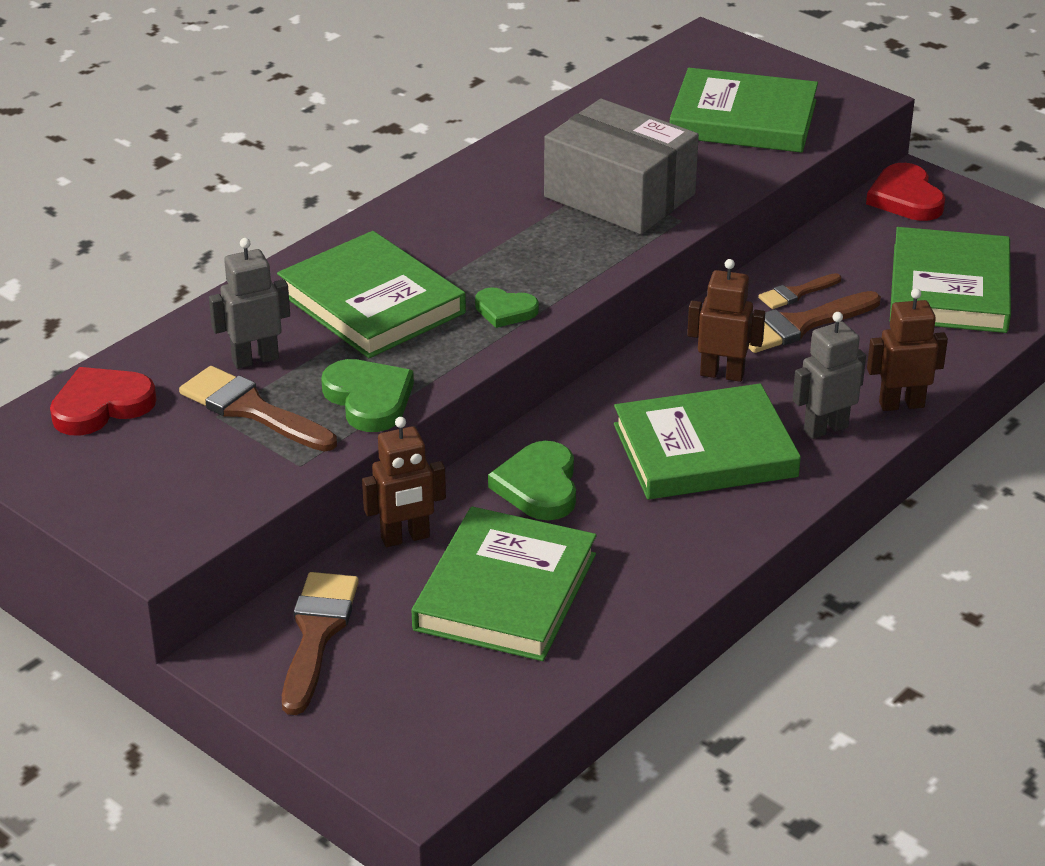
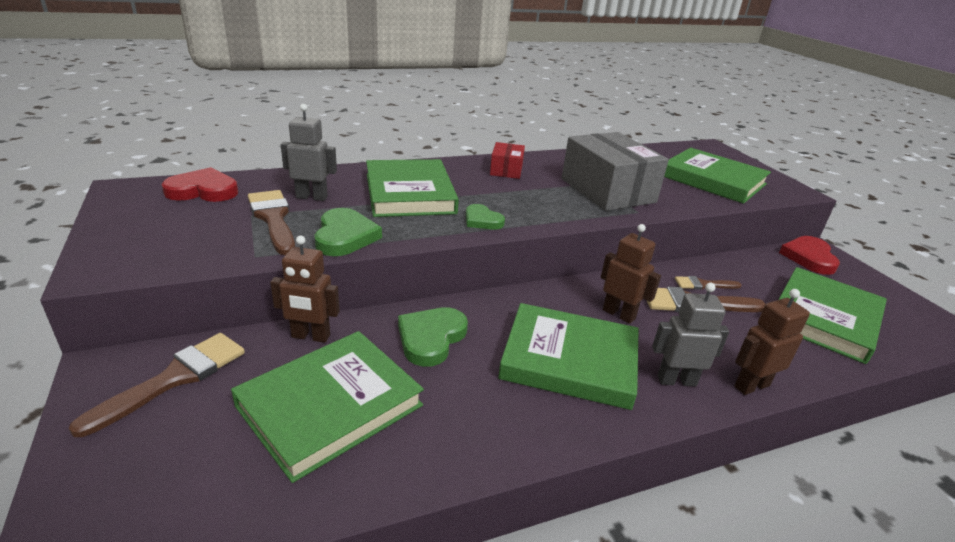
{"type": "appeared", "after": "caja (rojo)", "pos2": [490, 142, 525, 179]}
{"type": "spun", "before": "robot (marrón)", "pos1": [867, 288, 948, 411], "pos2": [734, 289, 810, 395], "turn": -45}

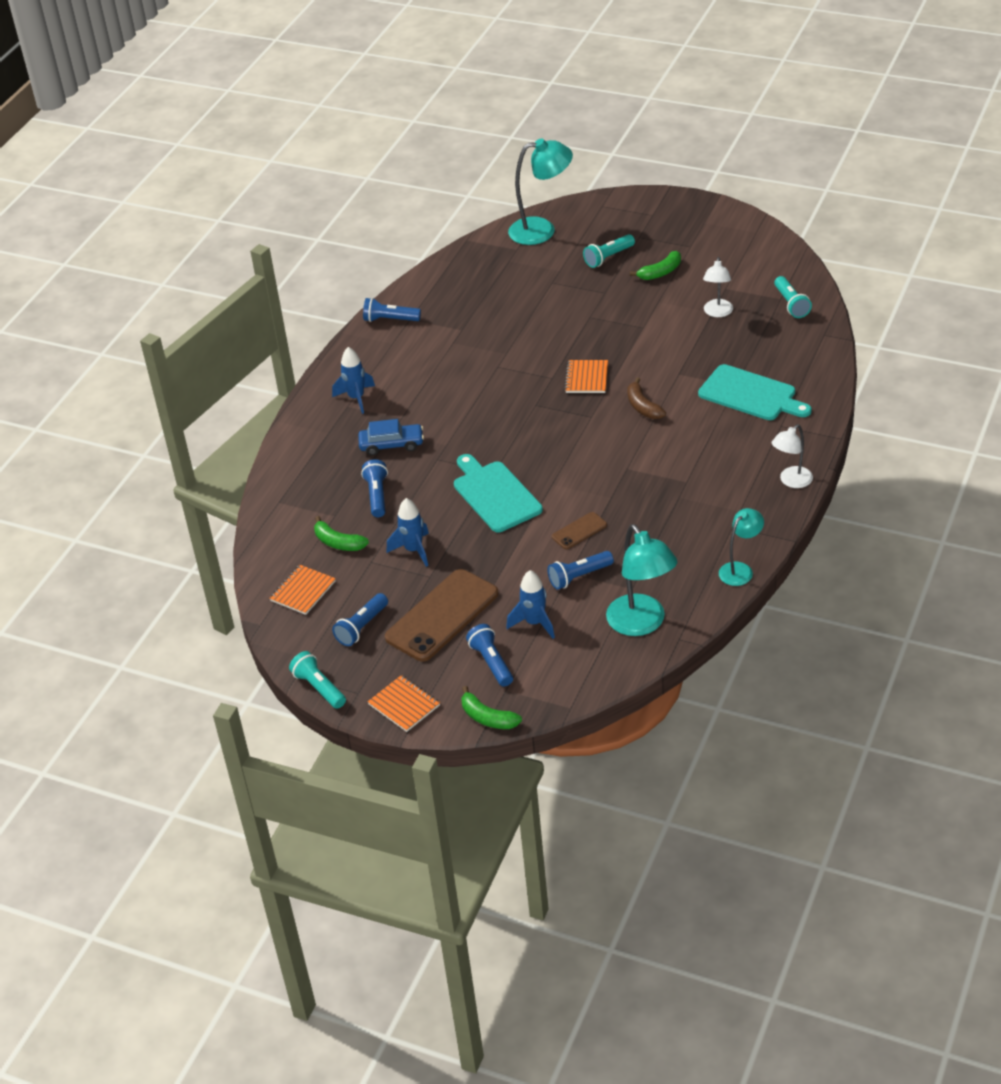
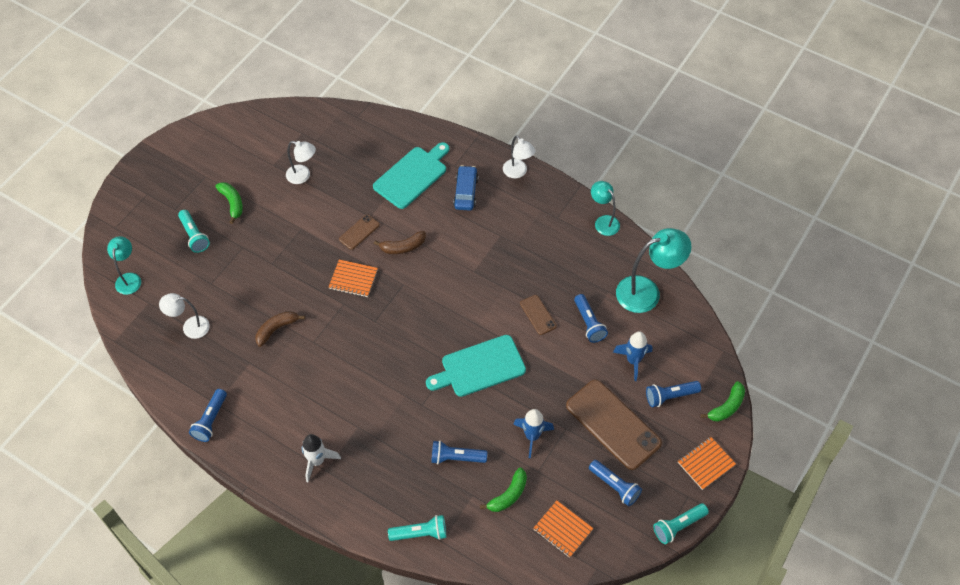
{"type": "size", "before": "lámpara (turquesa)", "pos1": [508, 138, 573, 245], "pos2": [107, 236, 141, 295], "scale": 0.59}
{"type": "appeared", "after": "lámpara (blanco)", "pos2": [159, 293, 210, 339]}
{"type": "appeared", "after": "plátano (marrón)", "pos2": [255, 311, 305, 347]}
{"type": "colour", "before": "cohete (azul)", "after": "cohete (blanco)", "pos1": [332, 347, 375, 414], "pos2": [302, 434, 341, 482]}
{"type": "appeared", "after": "móvil (marrón)", "pos2": [339, 215, 380, 250]}
{"type": "relocated", "before": "lámpara de mano (turquesa)", "pos1": [774, 276, 812, 318], "pos2": [388, 515, 446, 541]}
{"type": "relocated", "before": "coche (azul)", "pos1": [358, 419, 424, 455], "pos2": [453, 165, 479, 211]}

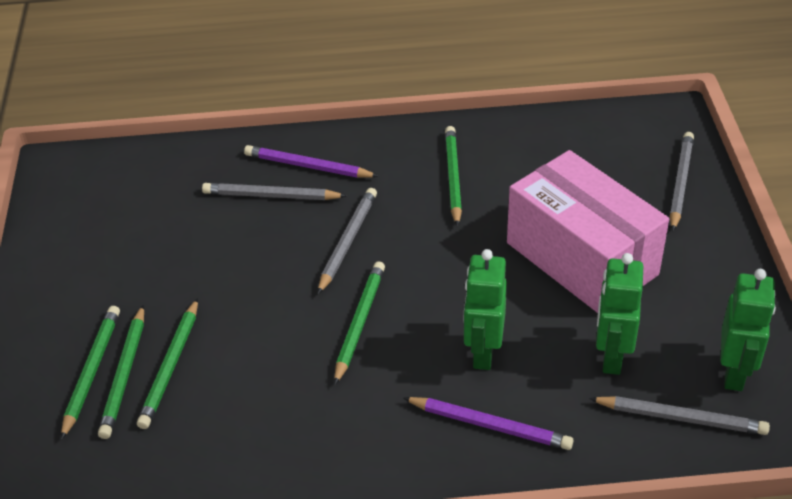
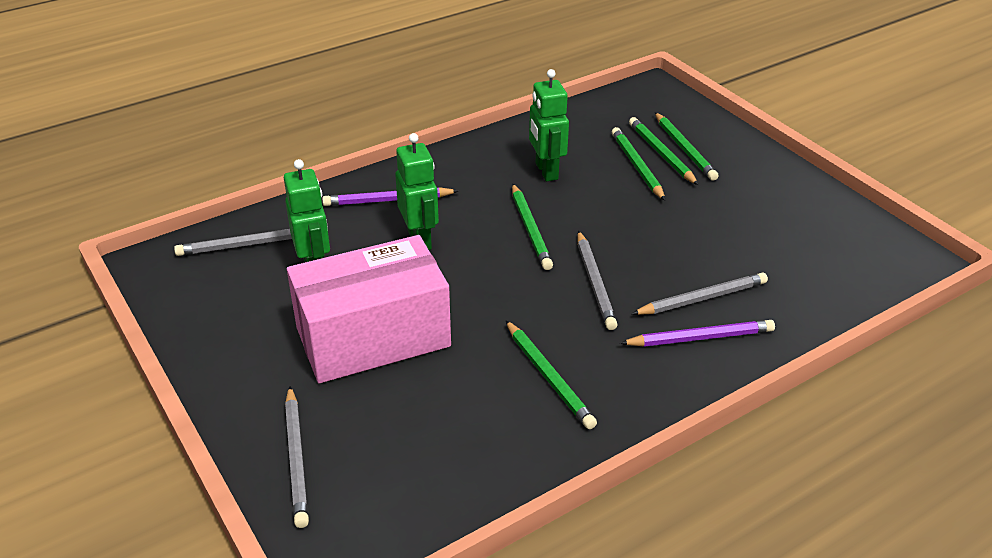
{"type": "spun", "before": "caja (rosa)", "pos1": [507, 150, 669, 313], "pos2": [287, 235, 451, 383], "turn": -45}
{"type": "relocated", "before": "robot (verde)", "pos1": [721, 269, 776, 391], "pos2": [529, 69, 569, 181]}

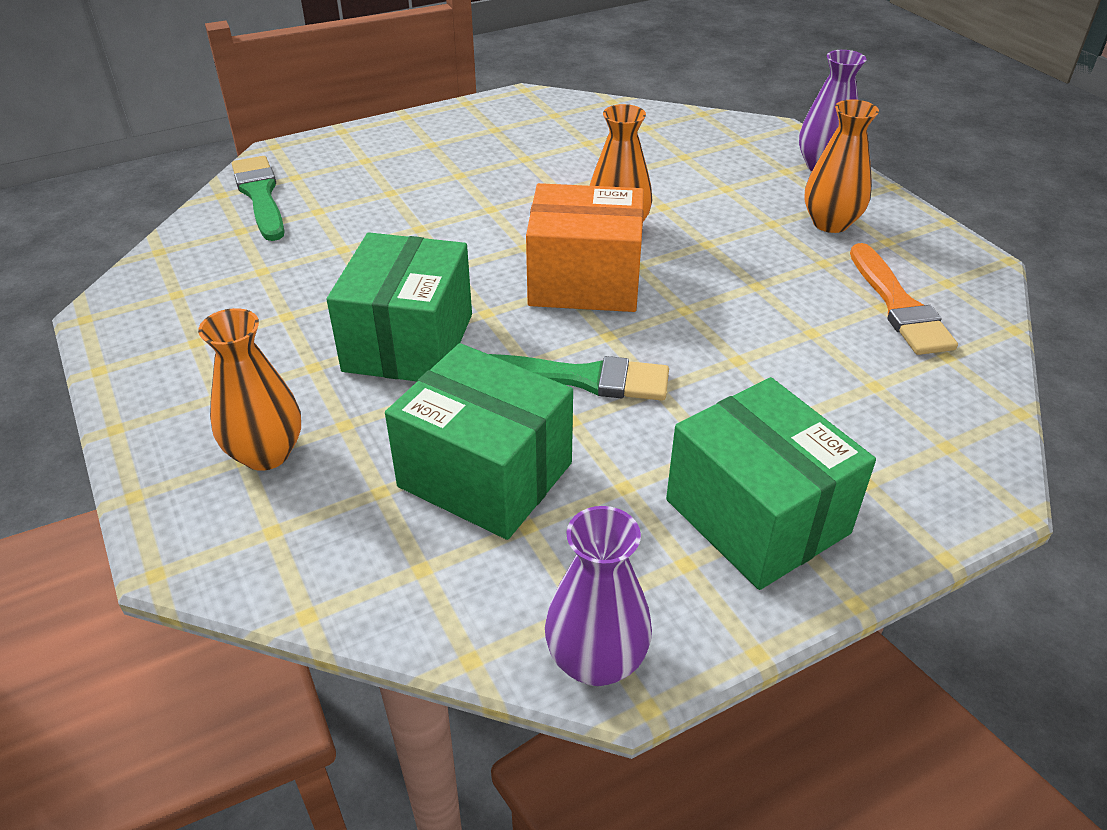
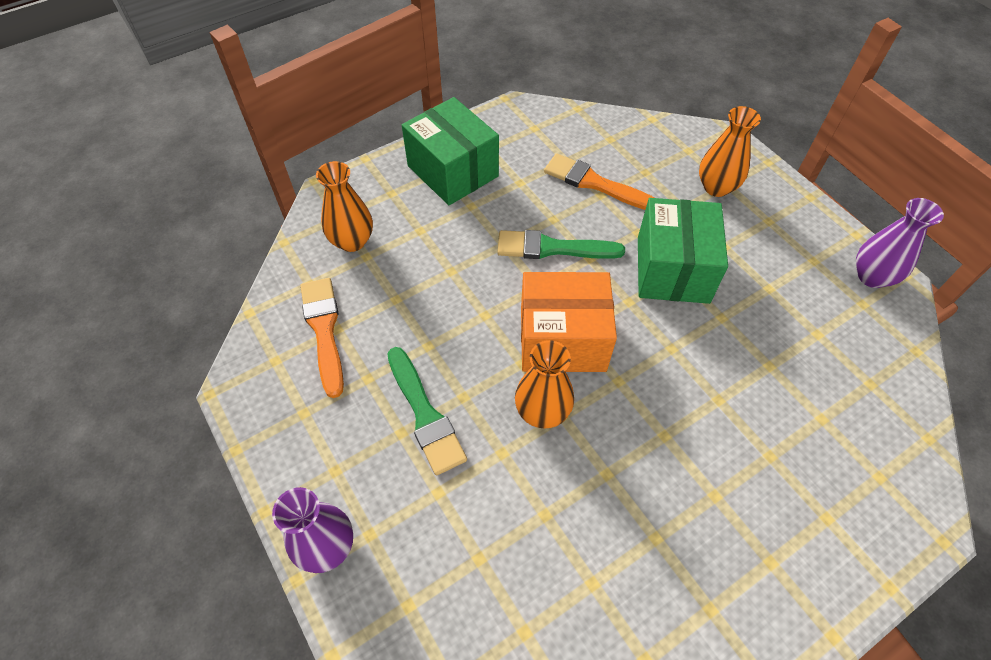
{"type": "relocated", "before": "florero (naranja)", "pos1": [804, 99, 879, 233], "pos2": [316, 161, 373, 252]}
{"type": "relocated", "before": "pincel (verde)", "pos1": [232, 156, 285, 241], "pos2": [387, 347, 467, 475]}
{"type": "exchanged", "before": "caja (verde)", "after": "pincel (naranja)", "pos1": [385, 343, 573, 540], "pos2": [544, 153, 654, 210]}
{"type": "relocated", "before": "florero (morado)", "pos1": [545, 506, 652, 686], "pos2": [856, 198, 944, 288]}

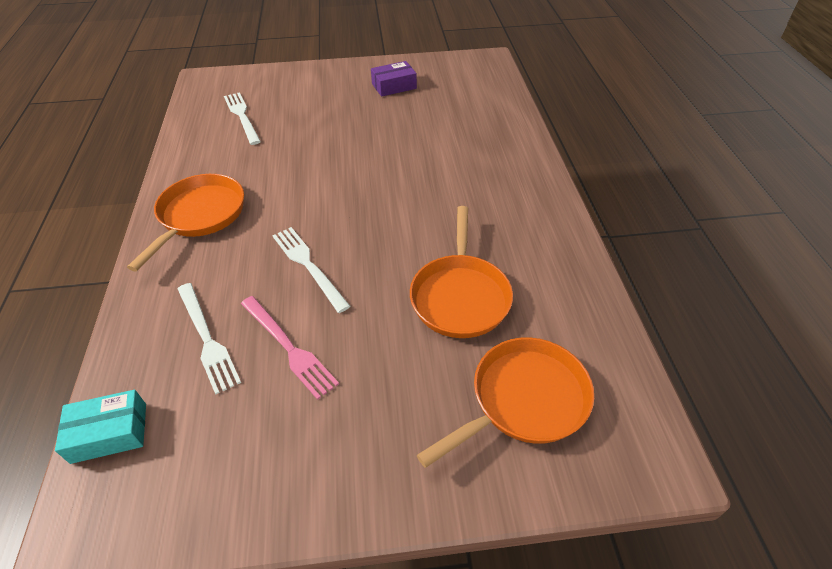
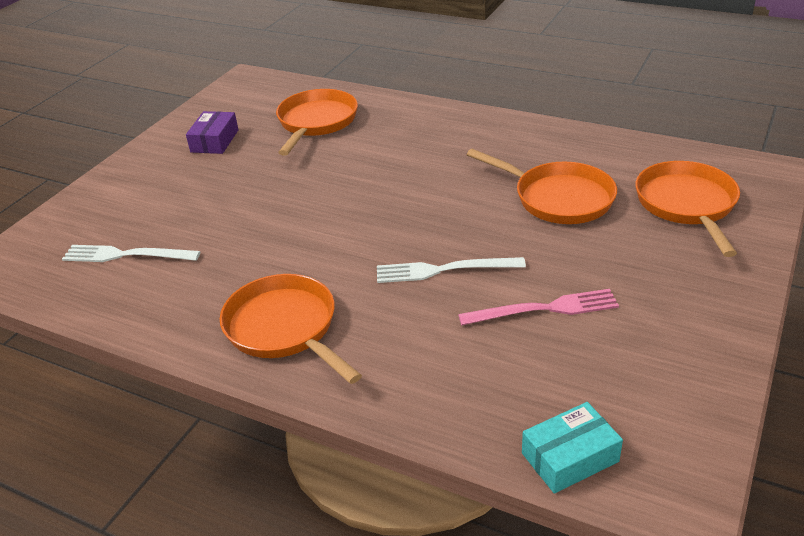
{"type": "appeared", "after": "sartén (naranja)", "pos2": [276, 89, 358, 156]}
{"type": "spun", "before": "caja (turquesa)", "pos1": [55, 390, 146, 464], "pos2": [522, 402, 623, 494], "turn": 45}
{"type": "missing", "before": "tenedor (blanco)", "pos1": [178, 283, 241, 394]}

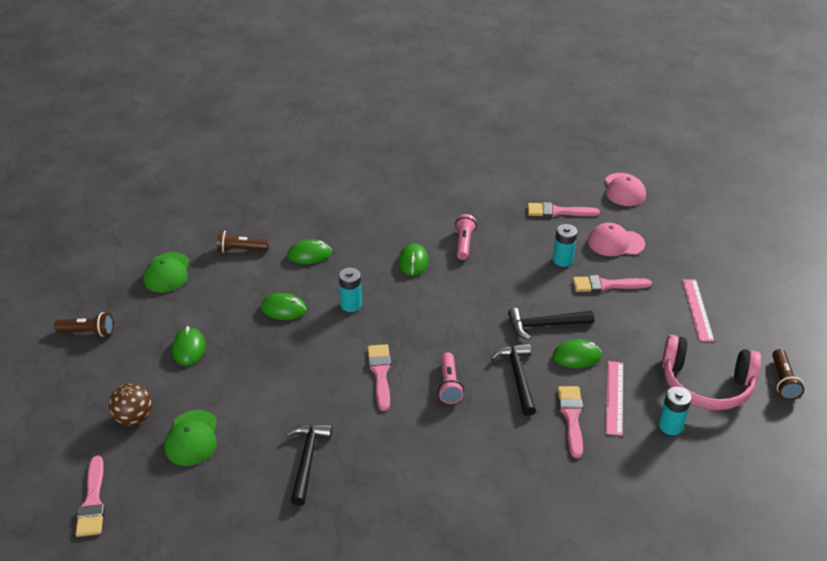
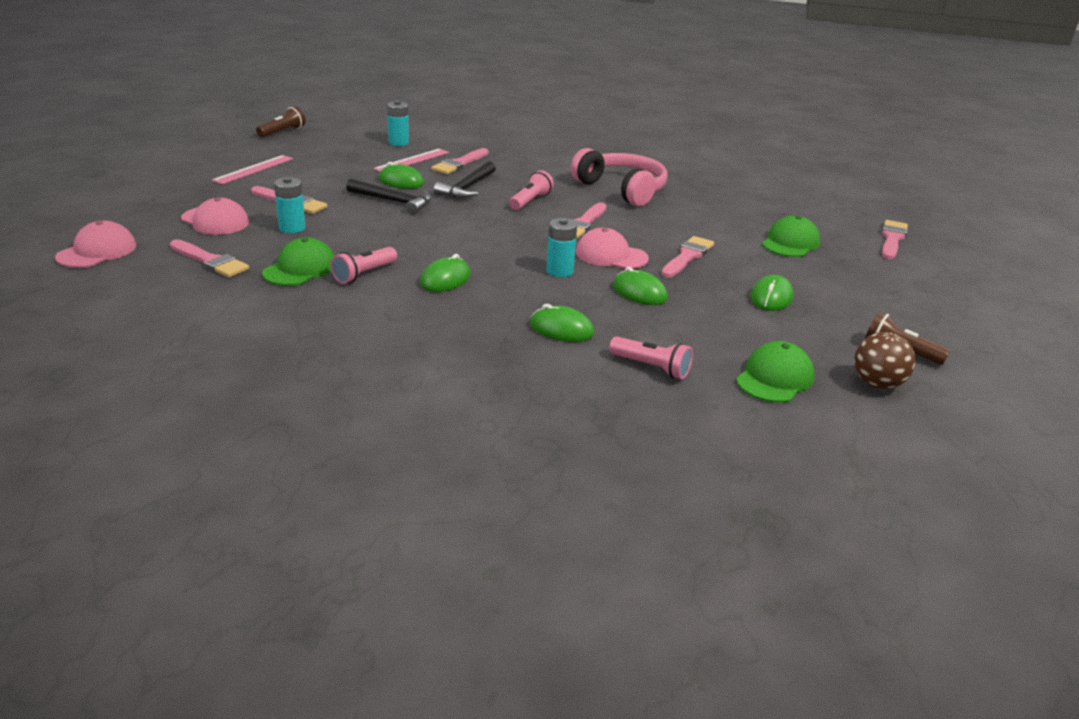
{"type": "appeared", "after": "gorra (verde)", "pos2": [262, 238, 334, 286]}
{"type": "relocated", "before": "auriculares (rosa)", "pos1": [662, 335, 761, 410], "pos2": [571, 148, 667, 207]}
{"type": "appeared", "after": "gorra (rosa)", "pos2": [576, 228, 649, 269]}
{"type": "colour", "before": "lámpara de mano (marrón)", "after": "lámpara de mano (rosa)", "pos1": [217, 231, 269, 253], "pos2": [609, 337, 693, 379]}
{"type": "appeared", "after": "pincel (rosa)", "pos2": [661, 236, 714, 278]}
{"type": "relocated", "before": "pelota (marrón)", "pos1": [109, 383, 152, 426], "pos2": [854, 332, 915, 389]}
{"type": "missing", "before": "martillo (negro)", "pos1": [286, 424, 332, 506]}

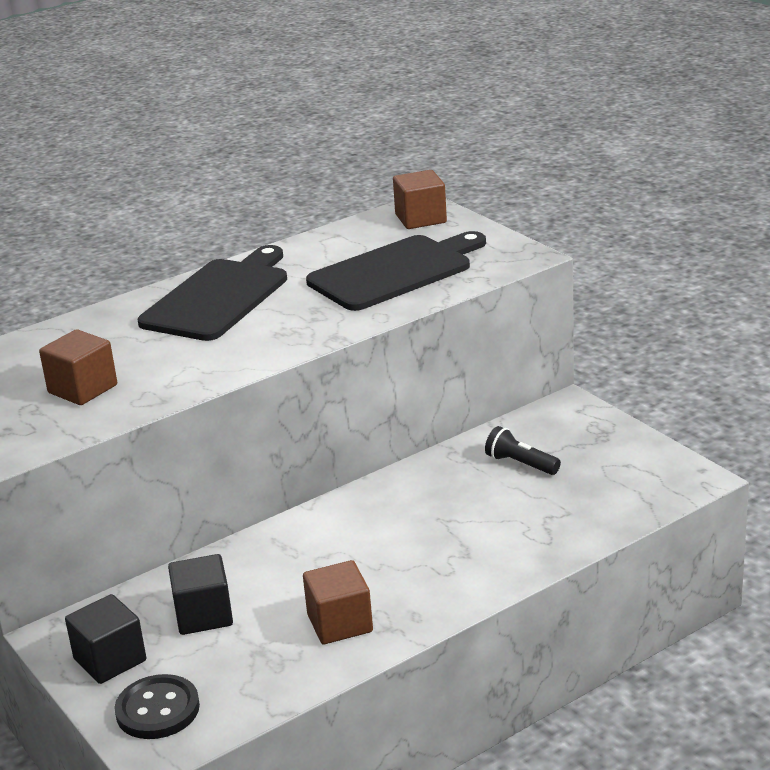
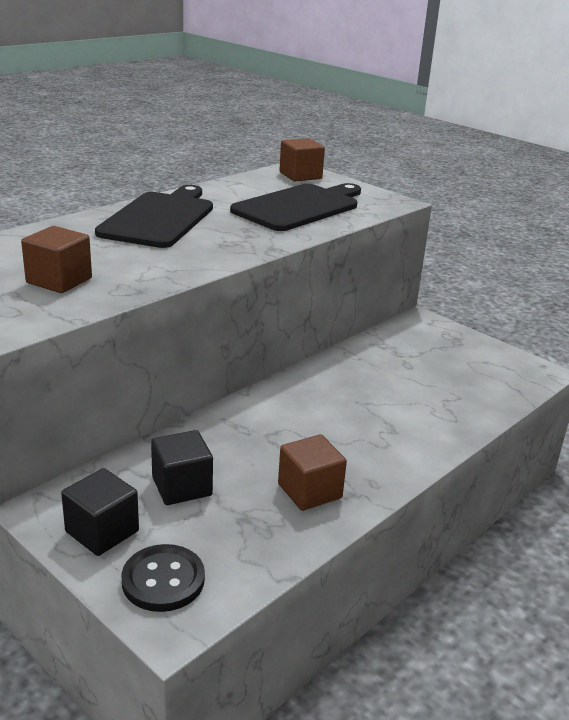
{"type": "missing", "before": "lámpara de mano (negro)", "pos1": [485, 426, 561, 475]}

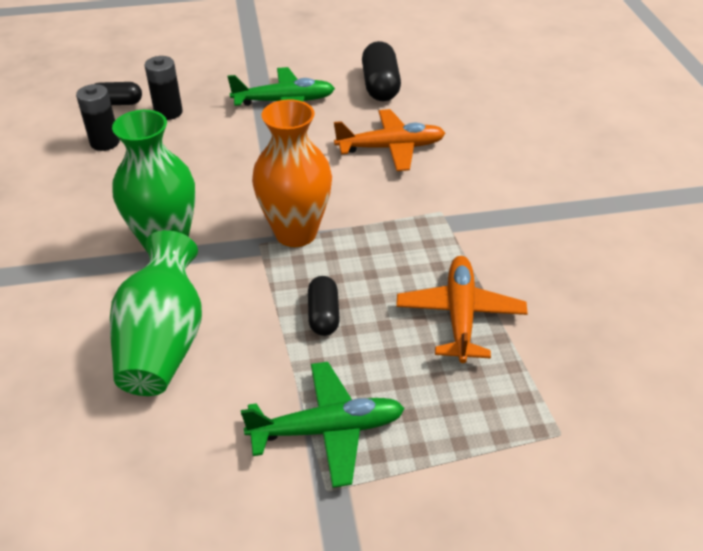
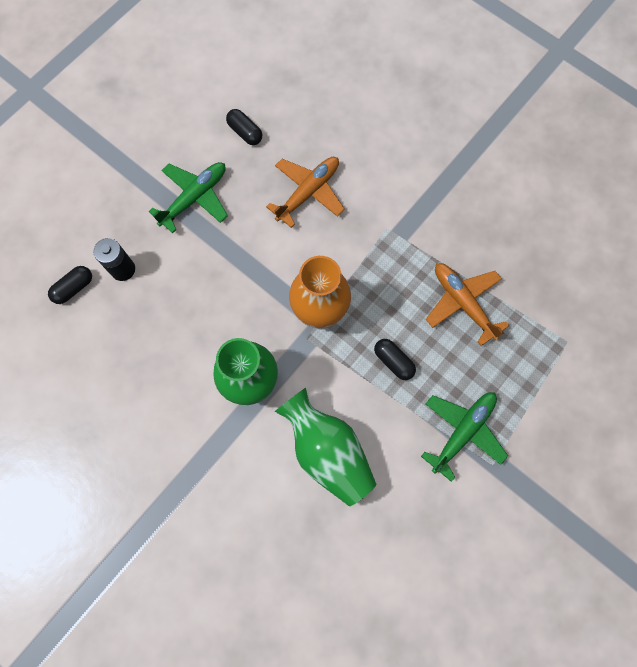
{"type": "size", "before": "cápsula (negro)", "pos1": [362, 41, 401, 101], "pos2": [226, 109, 262, 145], "scale": 0.63}
{"type": "missing", "before": "pila (negro)", "pos1": [76, 84, 120, 151]}

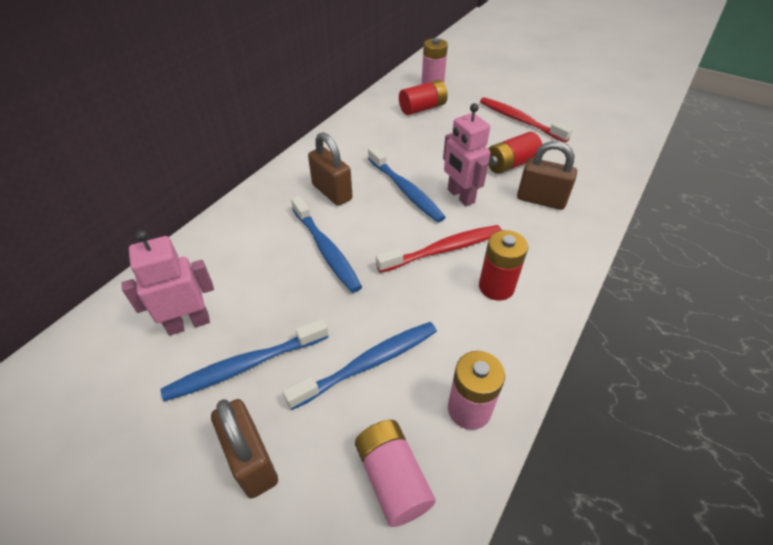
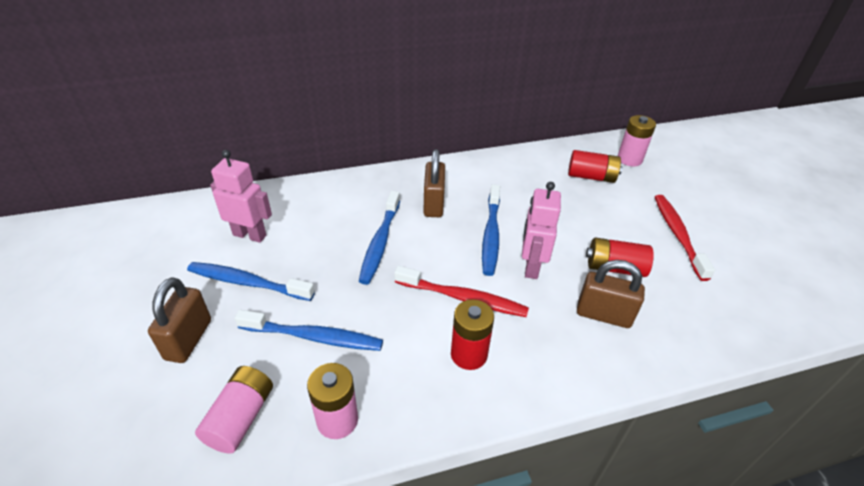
{"type": "spun", "before": "candado (marrón)", "pos1": [517, 141, 577, 210], "pos2": [577, 260, 645, 328], "turn": -45}

